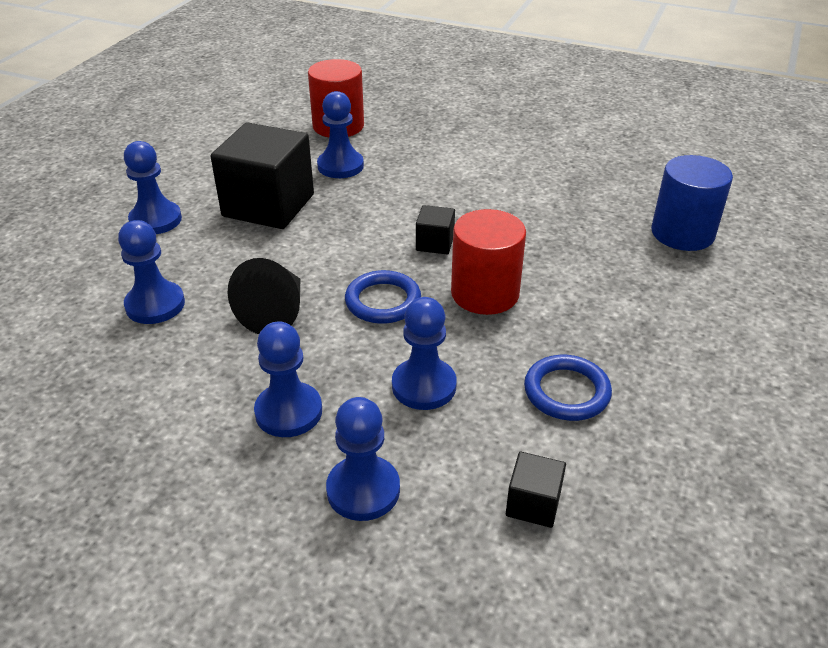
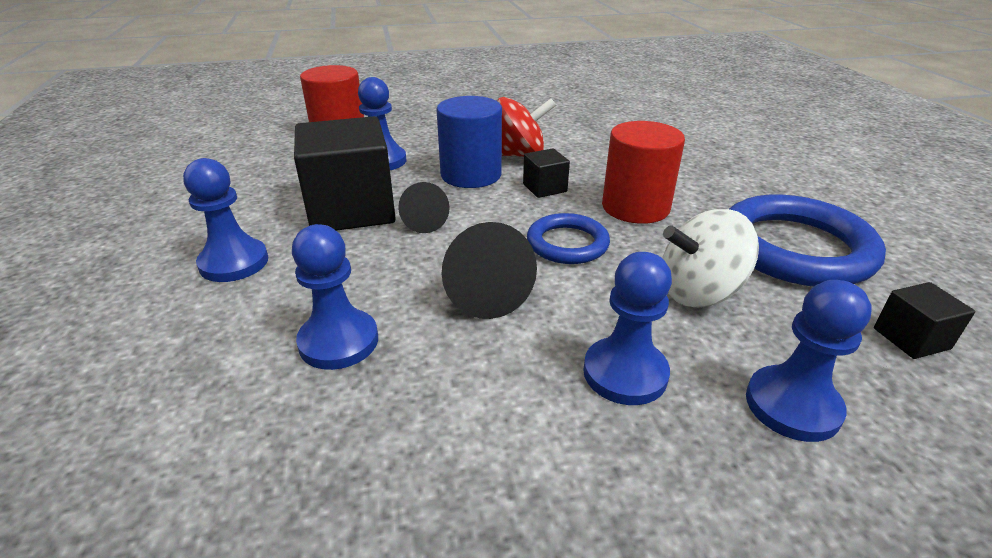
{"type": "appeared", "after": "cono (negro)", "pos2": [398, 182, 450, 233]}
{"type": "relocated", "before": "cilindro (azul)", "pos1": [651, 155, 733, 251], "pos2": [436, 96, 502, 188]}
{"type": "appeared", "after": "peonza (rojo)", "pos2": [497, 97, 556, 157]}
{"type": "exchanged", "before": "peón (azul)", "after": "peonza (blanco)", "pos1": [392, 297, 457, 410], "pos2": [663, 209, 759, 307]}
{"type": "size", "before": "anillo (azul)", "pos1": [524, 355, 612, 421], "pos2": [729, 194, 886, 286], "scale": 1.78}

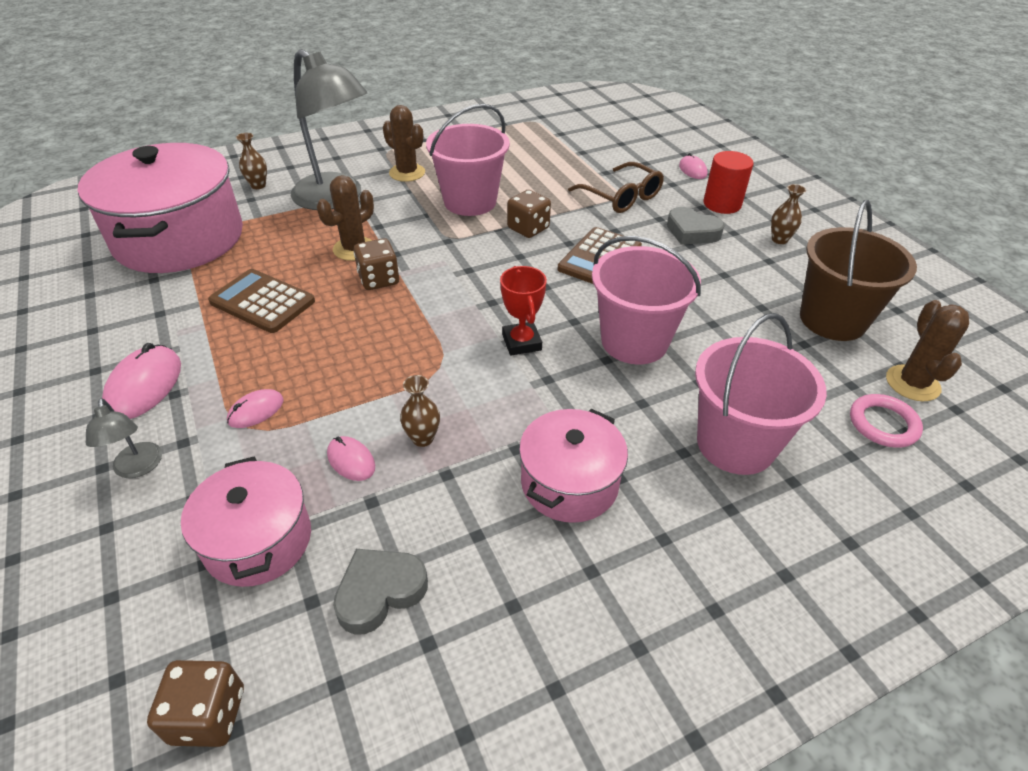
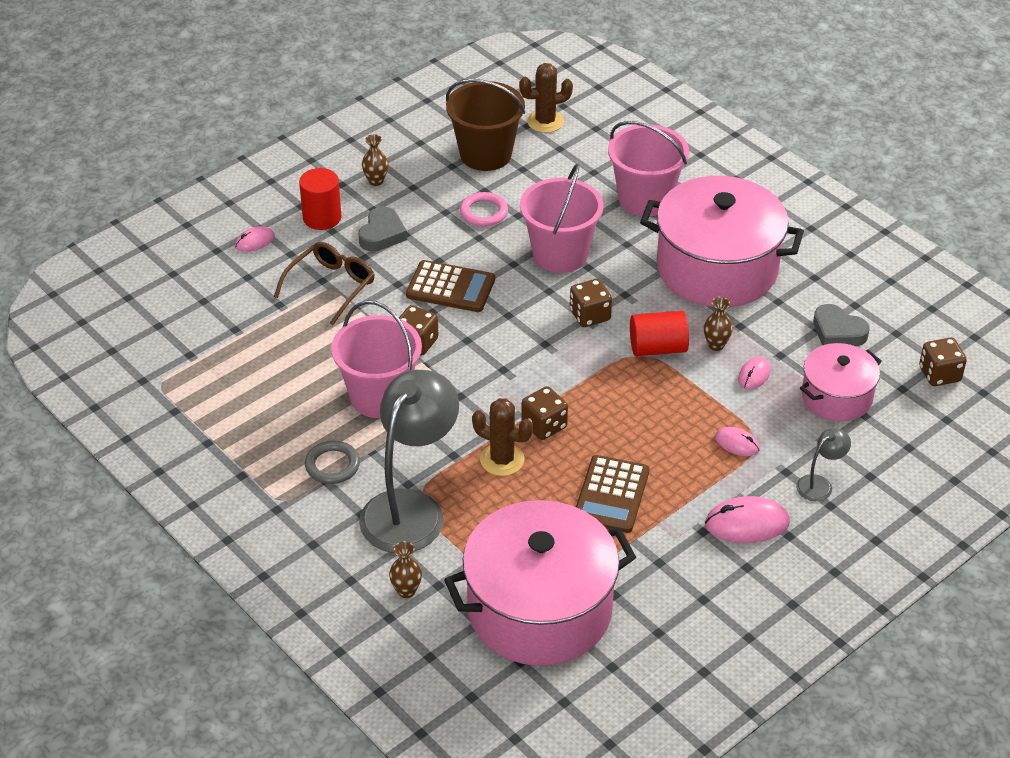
{"type": "exchanged", "before": "cactus (marrón)", "after": "anillo (gris)", "pos1": [383, 105, 425, 182], "pos2": [305, 441, 360, 484]}
{"type": "relocated", "before": "anillo (rosa)", "pos1": [850, 394, 923, 448], "pos2": [460, 192, 508, 227]}
{"type": "exchanged", "before": "trofeo (rojo)", "after": "dado (marrón)", "pos1": [500, 266, 547, 356], "pos2": [570, 279, 612, 327]}
{"type": "appeared", "after": "cilindro (rojo)", "pos2": [630, 311, 689, 356]}
{"type": "size", "before": "olla (rosa)", "pos1": [519, 409, 628, 523], "pos2": [640, 176, 804, 307], "scale": 1.83}

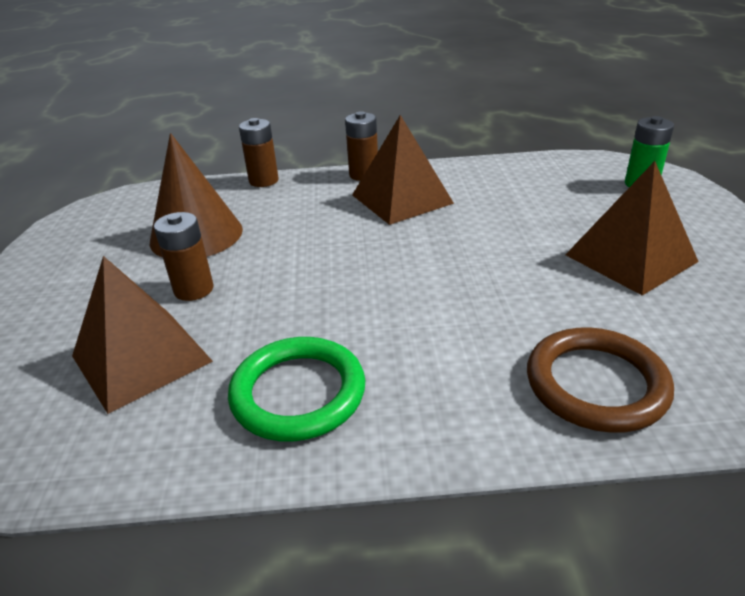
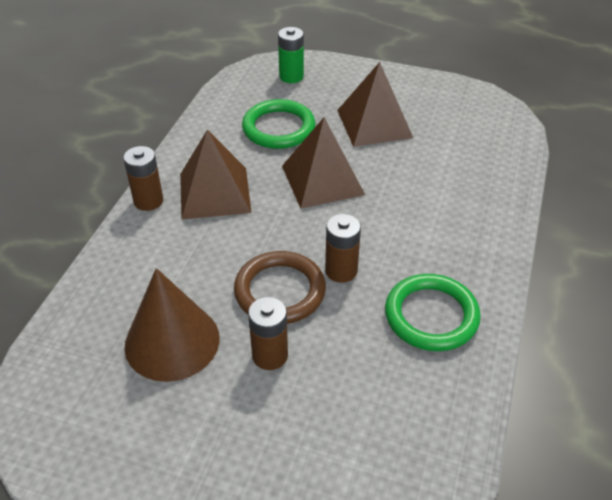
{"type": "relocated", "before": "anillo (marrón)", "pos1": [527, 327, 674, 433], "pos2": [234, 251, 326, 324]}
{"type": "appeared", "after": "anillo (verde)", "pos2": [242, 99, 315, 149]}
{"type": "relocated", "before": "pirámide (marrón)", "pos1": [72, 256, 213, 414], "pos2": [282, 117, 365, 209]}
{"type": "relocated", "before": "pila (marrón)", "pos1": [239, 118, 278, 187], "pos2": [325, 214, 361, 283]}

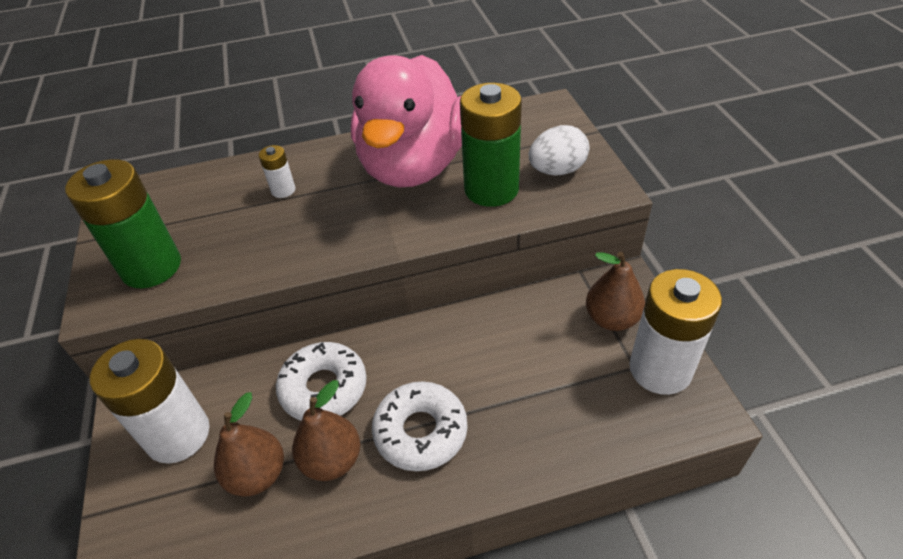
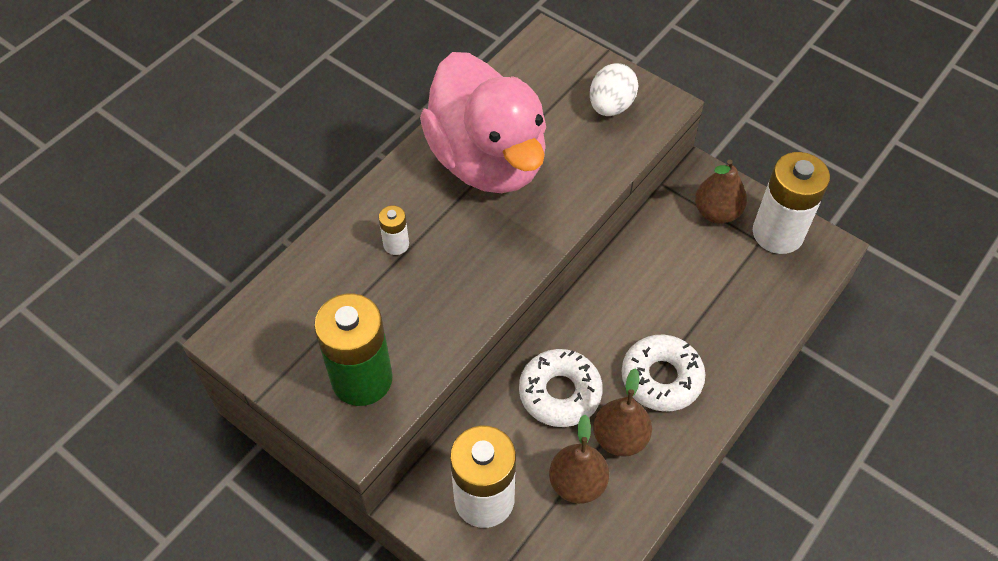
{"type": "missing", "before": "pila (verde)", "pos1": [460, 83, 522, 207]}

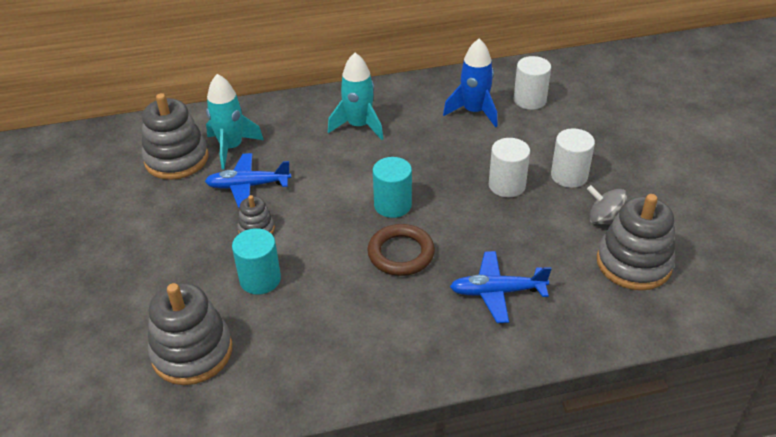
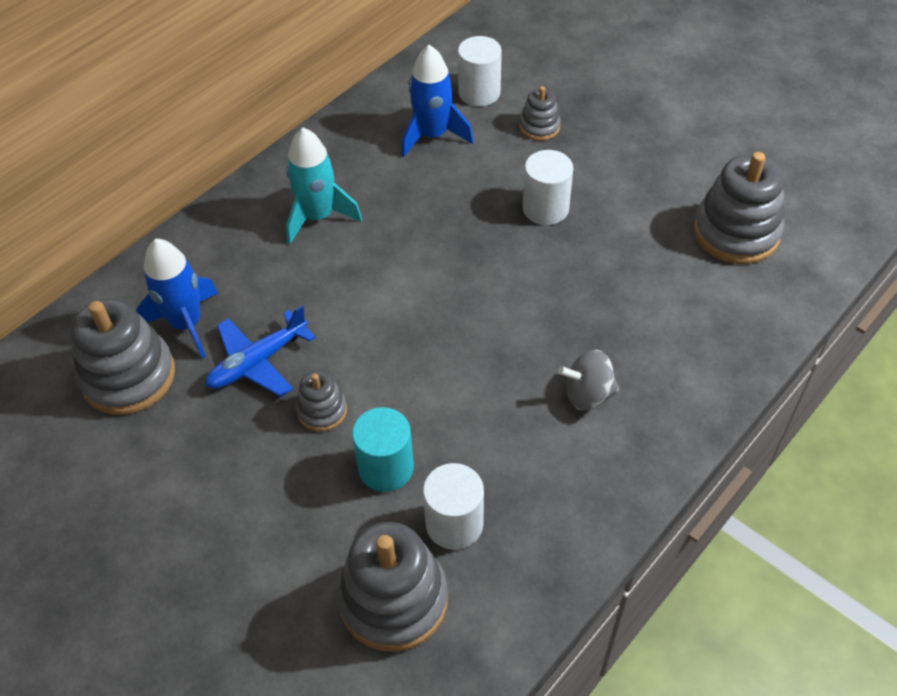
{"type": "colour", "before": "cohete (turquesa)", "after": "cohete (azul)", "pos1": [206, 74, 264, 170], "pos2": [136, 238, 218, 359]}
{"type": "relocated", "before": "cilindro (blanco)", "pos1": [551, 128, 595, 188], "pos2": [423, 463, 484, 550]}
{"type": "appeared", "after": "juguete apilable (gris)", "pos2": [520, 86, 561, 141]}
{"type": "relocated", "before": "peonza (gris)", "pos1": [587, 185, 627, 225], "pos2": [558, 350, 619, 410]}
{"type": "missing", "before": "anillo (marrón)", "pos1": [367, 224, 435, 276]}
{"type": "missing", "before": "cilindro (turquesa)", "pos1": [373, 157, 412, 218]}
{"type": "missing", "before": "avión (azul)", "pos1": [450, 251, 551, 323]}

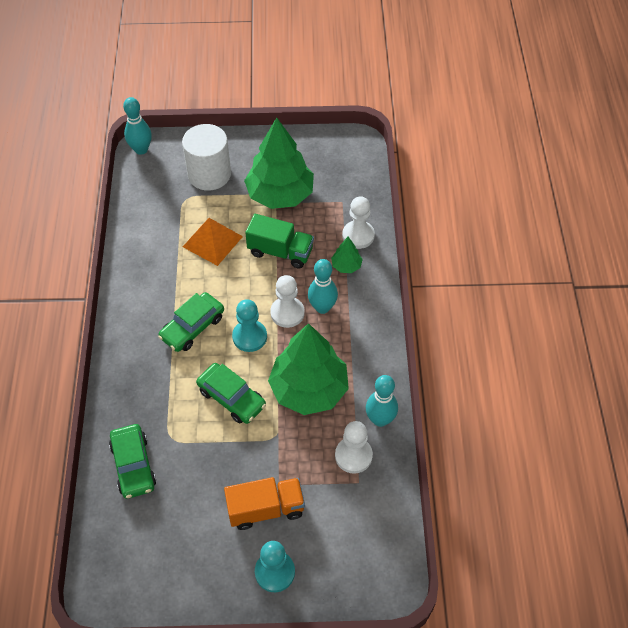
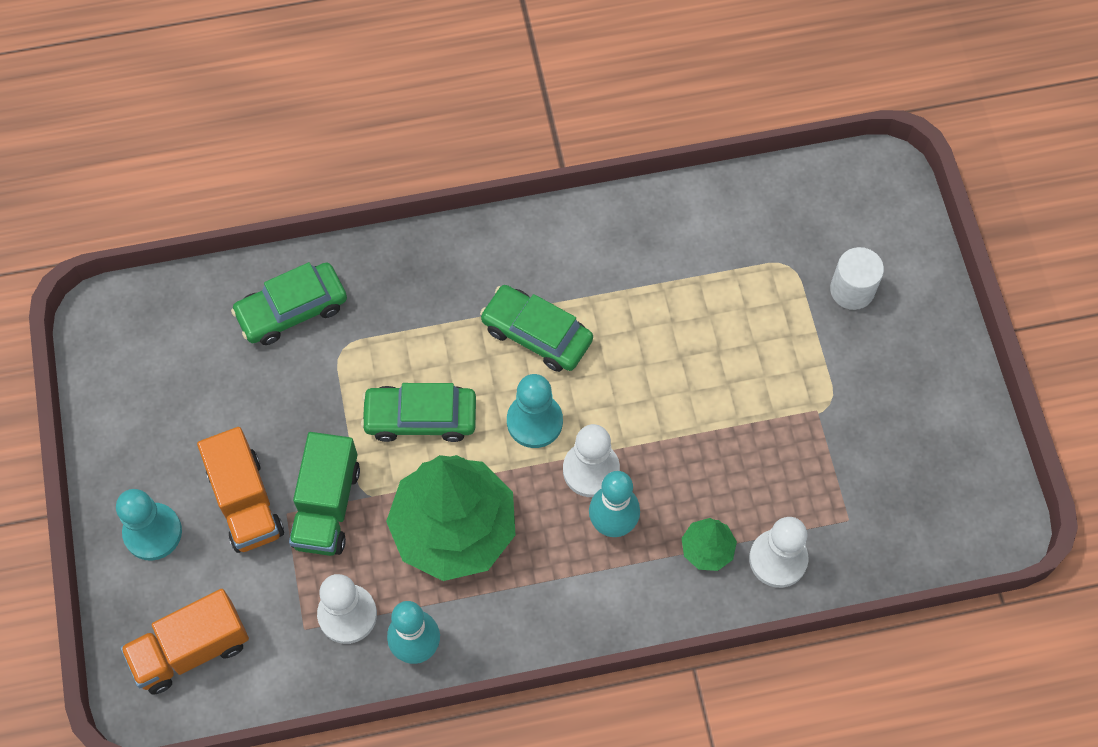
{"type": "appeared", "after": "camión (naranja)", "pos2": [120, 589, 249, 695]}
{"type": "relocated", "before": "camión (verde)", "pos1": [245, 214, 314, 269], "pos2": [289, 432, 360, 556]}
{"type": "spun", "before": "coche (verde)", "pos1": [196, 363, 266, 424], "pos2": [361, 383, 476, 442], "turn": 60}
{"type": "size", "before": "cilindro (blanco)", "pos1": [182, 124, 231, 191], "pos2": [830, 247, 884, 310], "scale": 0.58}
{"type": "missing", "before": "bolo (turquesa)", "pos1": [123, 97, 152, 155]}
{"type": "missing", "before": "pirámide (naranja)", "pos1": [183, 218, 243, 266]}
{"type": "missing", "before": "árbol (verde)", "pos1": [244, 117, 314, 209]}

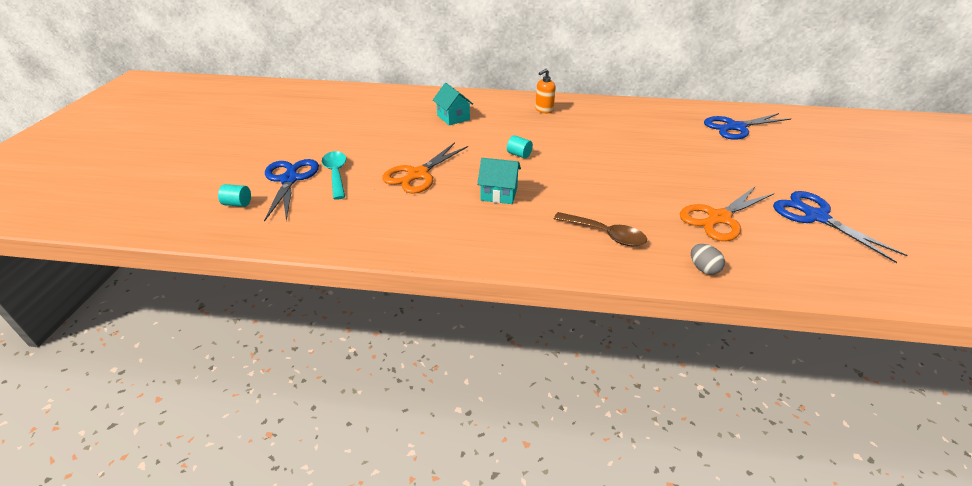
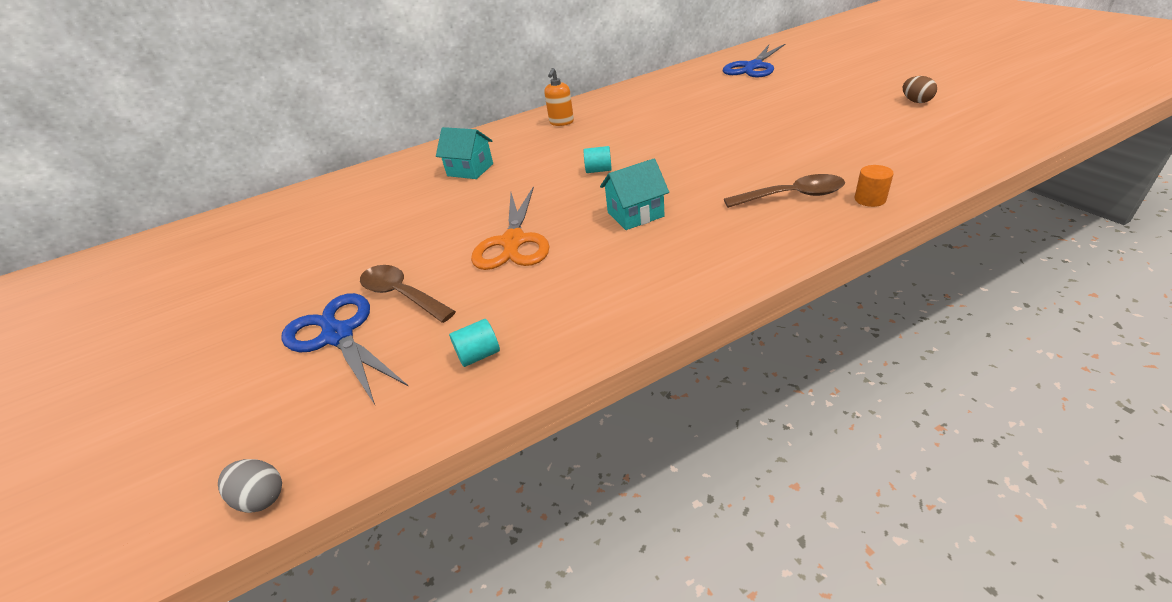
{"type": "relocated", "before": "huevo (gris)", "pos1": [691, 244, 725, 275], "pos2": [218, 459, 282, 513]}
{"type": "colour", "before": "cuchara (turquesa)", "after": "cuchara (marrón)", "pos1": [322, 151, 346, 200], "pos2": [360, 265, 456, 323]}
{"type": "relocated", "before": "cilindro (turquesa)", "pos1": [218, 184, 251, 207], "pos2": [449, 319, 500, 367]}
{"type": "appeared", "after": "cilindro (naranja)", "pos2": [855, 165, 894, 207]}
{"type": "exchanged", "before": "tijeras (azul)", "after": "huevo (marrón)", "pos1": [773, 191, 908, 263], "pos2": [902, 76, 937, 103]}
{"type": "missing", "before": "tijeras (naranja)", "pos1": [680, 186, 774, 241]}

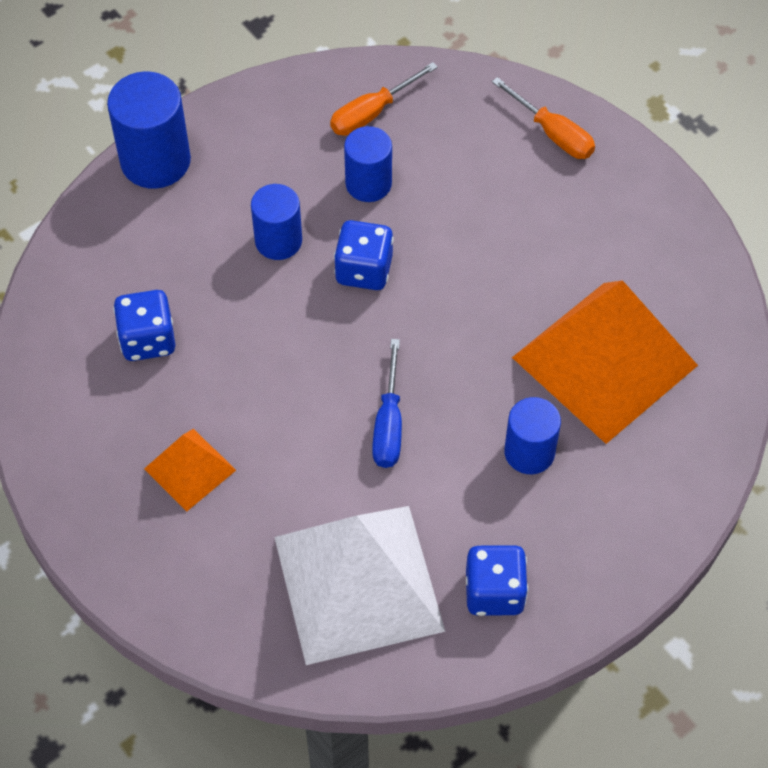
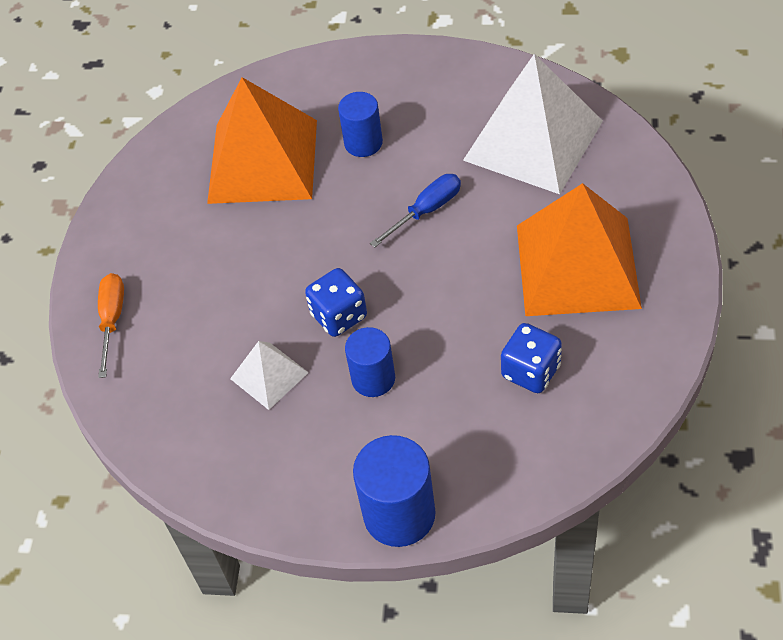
{"type": "exchanged", "before": "cilindro (azul)", "after": "pirámide (blanco)", "pos1": [344, 126, 392, 202], "pos2": [230, 341, 309, 410]}
{"type": "size", "before": "pirámide (naranja)", "pos1": [144, 429, 236, 511], "pos2": [517, 183, 642, 316], "scale": 2.08}
{"type": "missing", "before": "destornillador (naranja)", "pos1": [330, 62, 438, 136]}
{"type": "missing", "before": "dado (azul)", "pos1": [466, 545, 528, 616]}

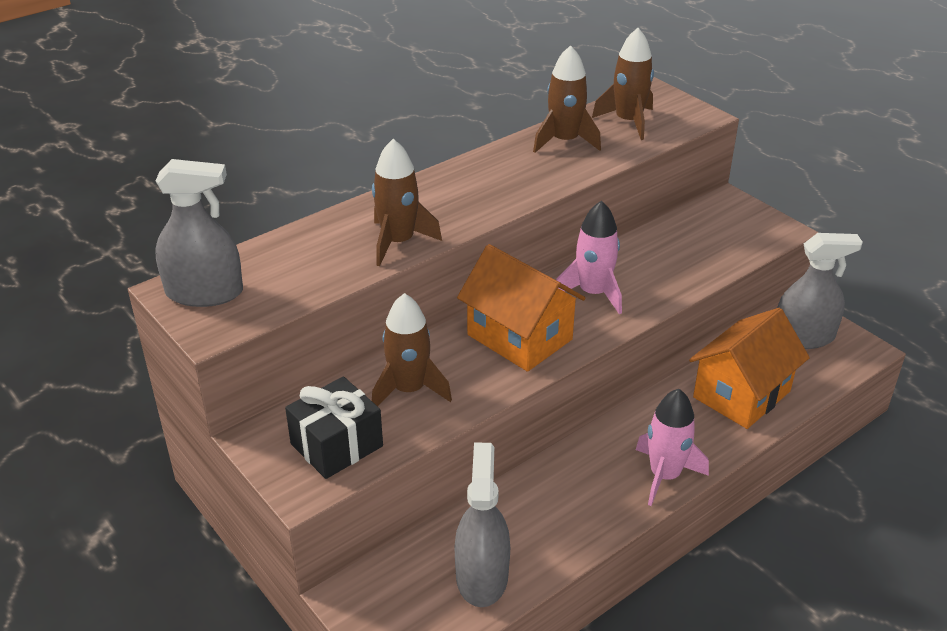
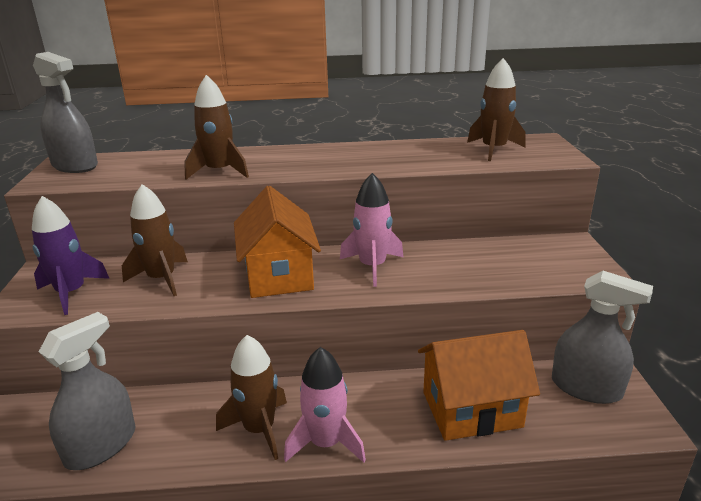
{"type": "exchanged", "before": "regalo (negro)", "after": "cohete (morado)", "pos1": [285, 376, 383, 479], "pos2": [32, 196, 110, 315]}
{"type": "relocated", "before": "cohete (marrón)", "pos1": [533, 45, 601, 153], "pos2": [216, 335, 287, 460]}

